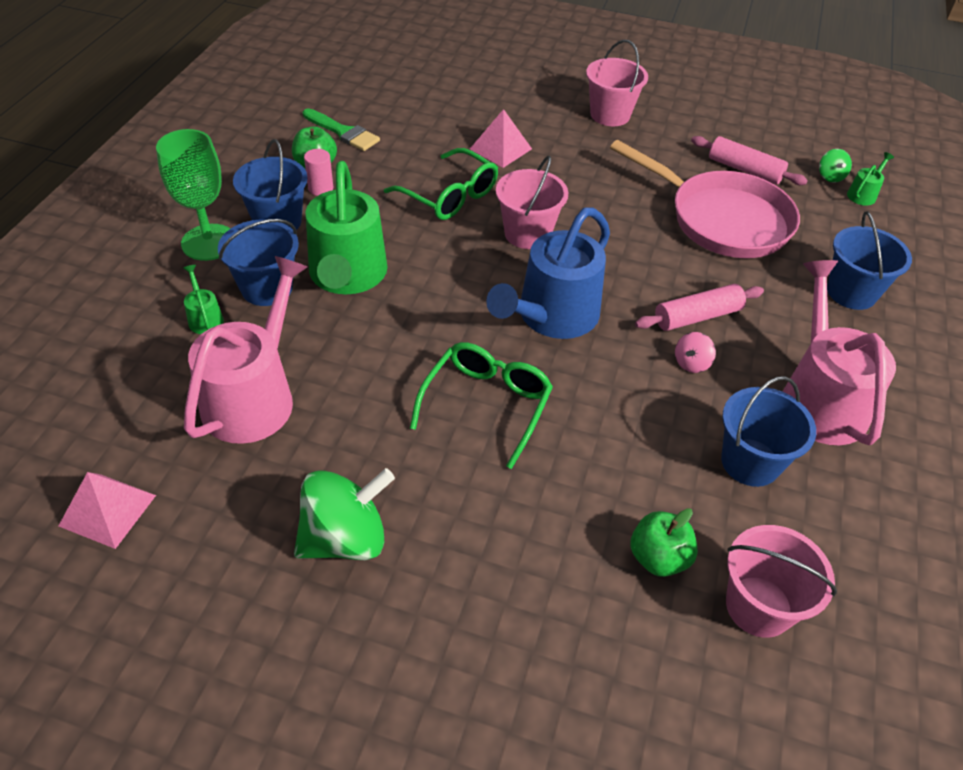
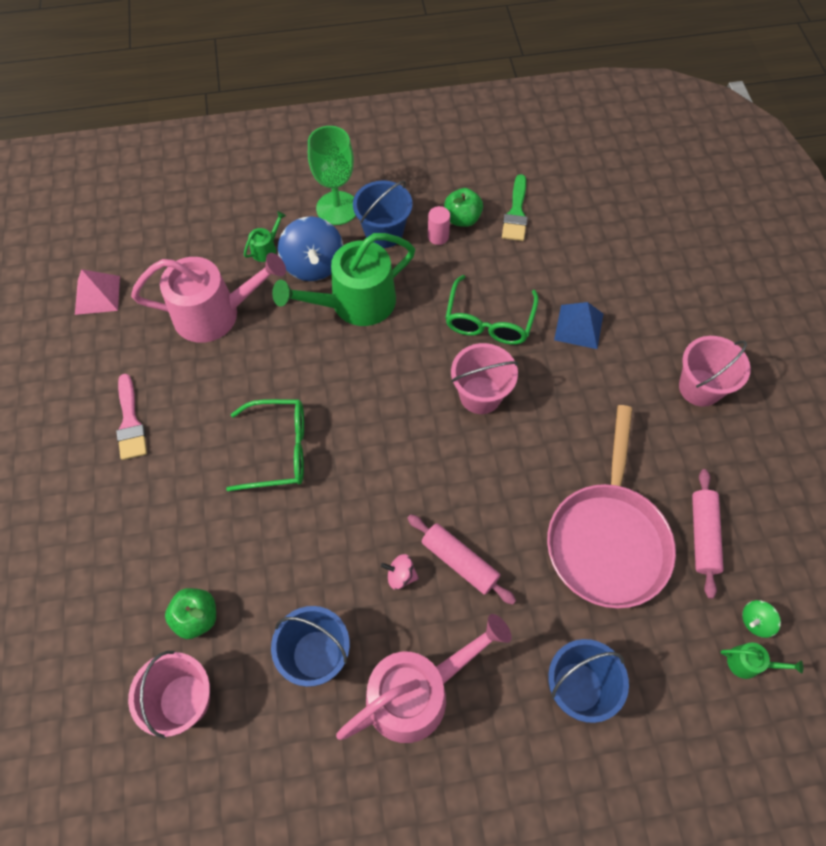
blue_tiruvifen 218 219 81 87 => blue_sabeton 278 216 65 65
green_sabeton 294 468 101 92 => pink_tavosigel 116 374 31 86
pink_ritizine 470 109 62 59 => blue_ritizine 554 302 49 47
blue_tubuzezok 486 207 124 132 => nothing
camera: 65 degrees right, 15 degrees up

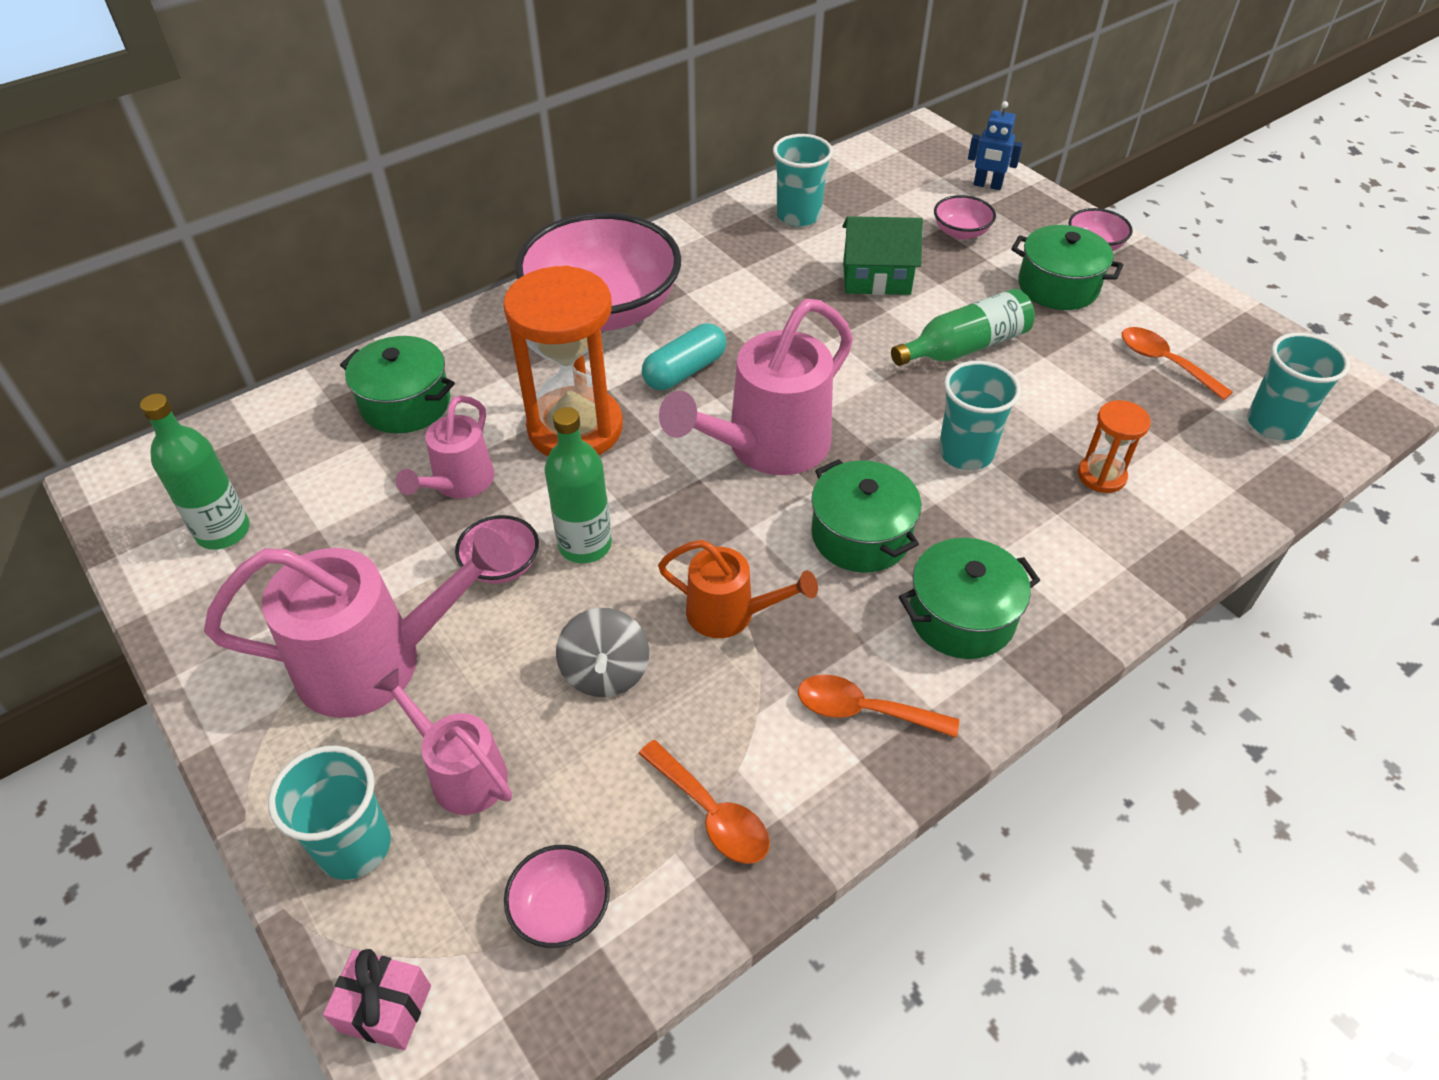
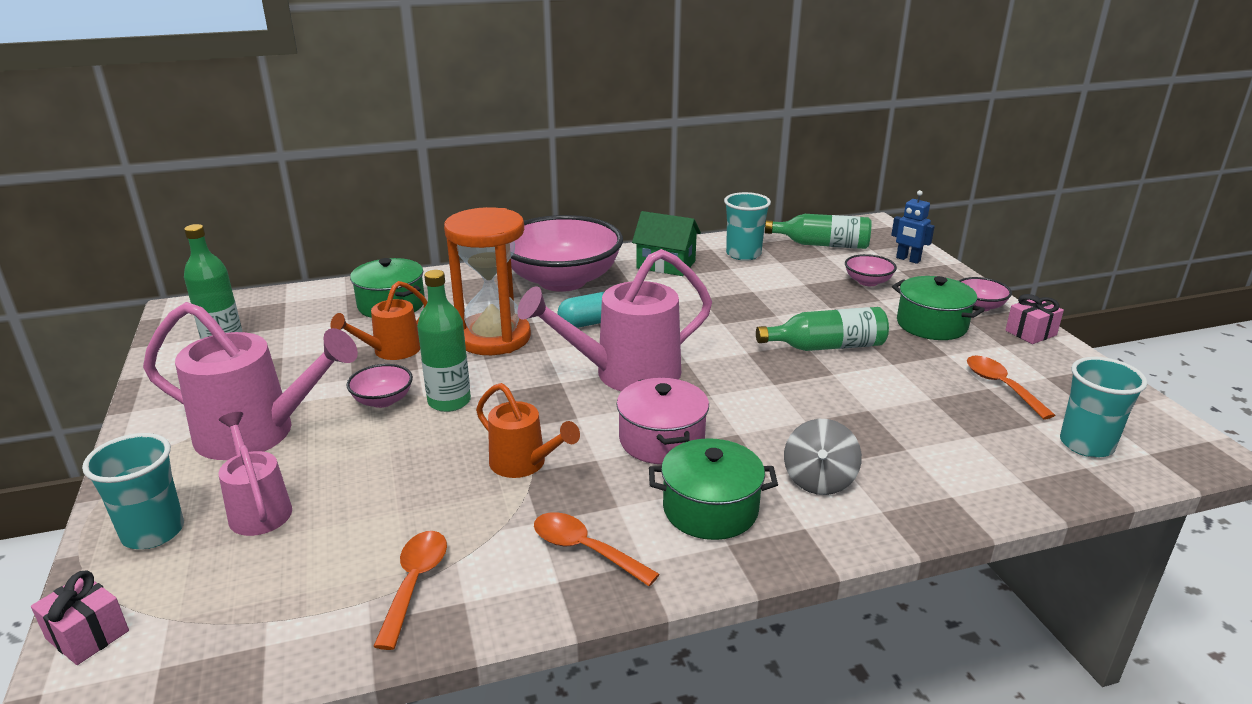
pink_tubuzezok 396 395 98 103 => orange_tubuzezok 330 281 97 79
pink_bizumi 504 845 106 103 => nothing
grey_sabeton 556 608 93 89 => grey_sabeton 784 419 78 76, relocated
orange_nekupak 638 740 132 124 => orange_nekupak 373 531 74 119, 150 degrees counterclockwise
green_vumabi 811 459 110 114 => pink_vumabi 617 378 92 86
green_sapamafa 843 216 80 79 => green_sapamafa 632 211 69 65, relocated
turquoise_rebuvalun 939 361 82 109 => nothing
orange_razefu 1078 400 73 93 => nothing
nothing => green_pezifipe 765 214 107 35
nothing => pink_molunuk 1005 294 59 50
camera: 20 degrees right, 20 degrees down

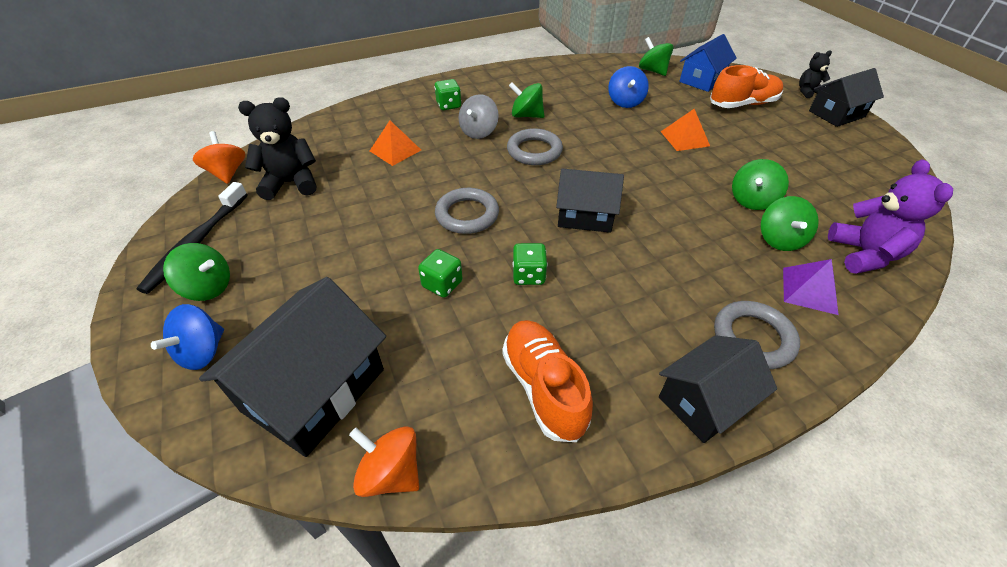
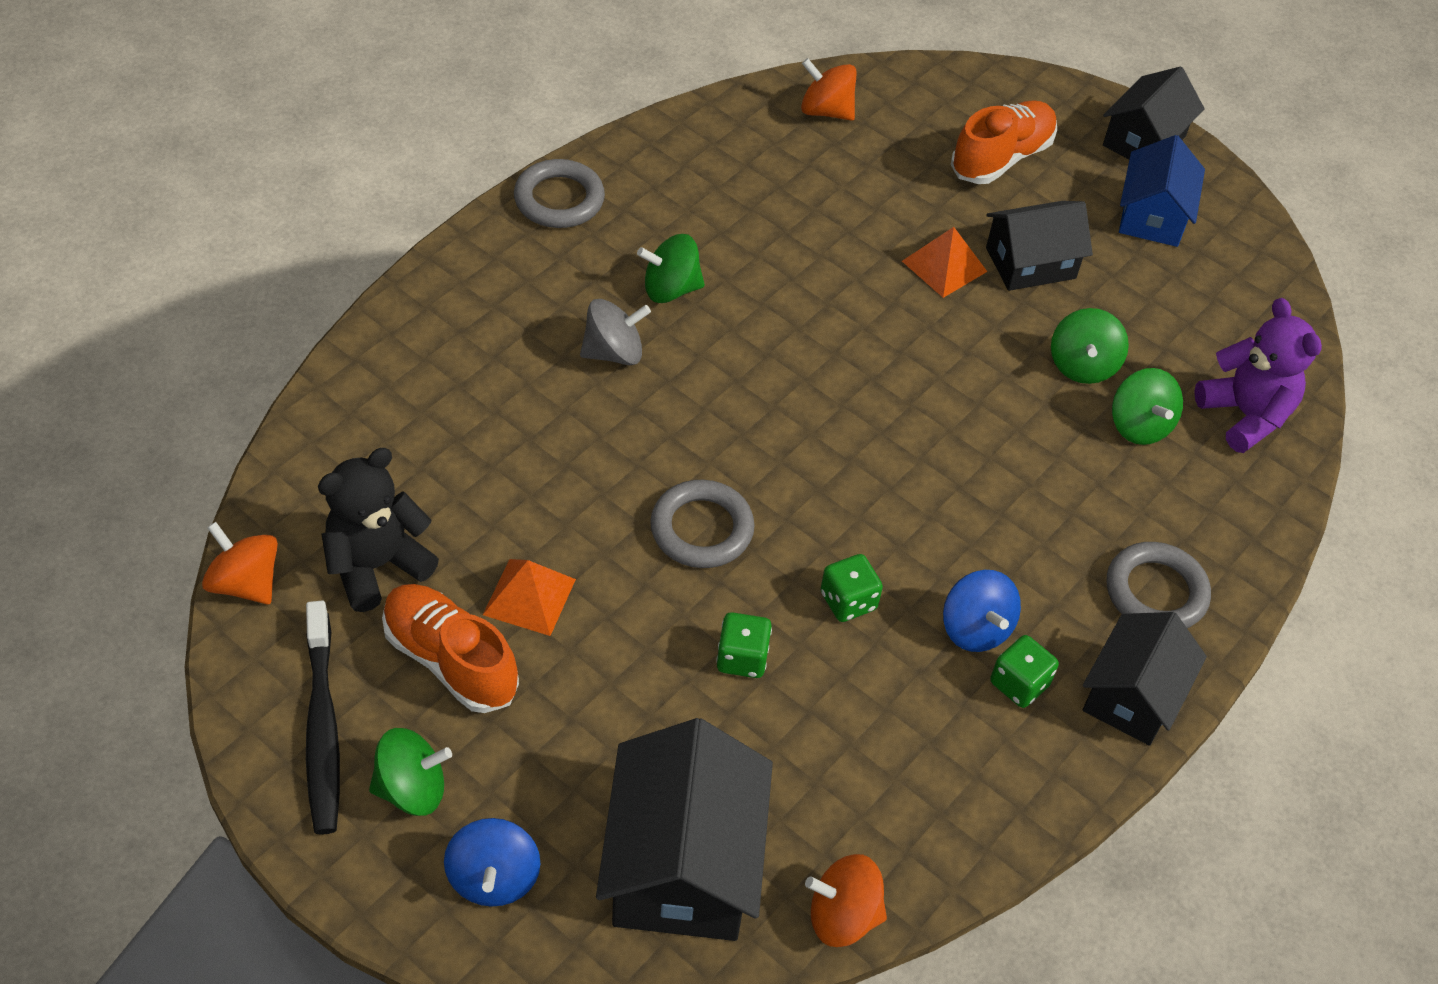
orange_ritizine 370 121 51 45 => orange_ritizine 483 559 93 77, relocated
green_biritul 435 79 26 31 => green_biritul 990 635 69 73, relocated
grey_sabeton 459 94 40 45 => grey_sabeton 580 299 71 66, 105 degrees counterclockwise
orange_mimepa 502 320 91 122 => orange_mimepa 382 584 137 129, relocated
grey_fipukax 507 128 56 37 => grey_fipukax 514 159 91 69, relocated
black_sapamafa 556 168 68 65 => black_sapamafa 986 201 107 90, relocated
blue_sabeton 608 66 41 42 => blue_sabeton 943 570 78 82, relocated
green_sabeton 639 37 34 39 => orange_sabeton 801 58 56 63
blue_sapamafa 679 34 58 58 => blue_sapamafa 1119 135 86 112, relocated
purple_ritizine 783 259 56 56 => nothing
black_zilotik 799 50 33 48 => nothing
camera: 30 degrees left, 5 degrees up

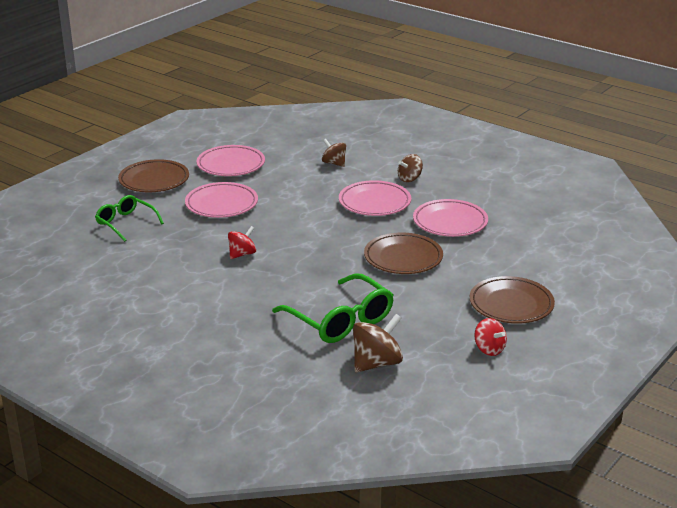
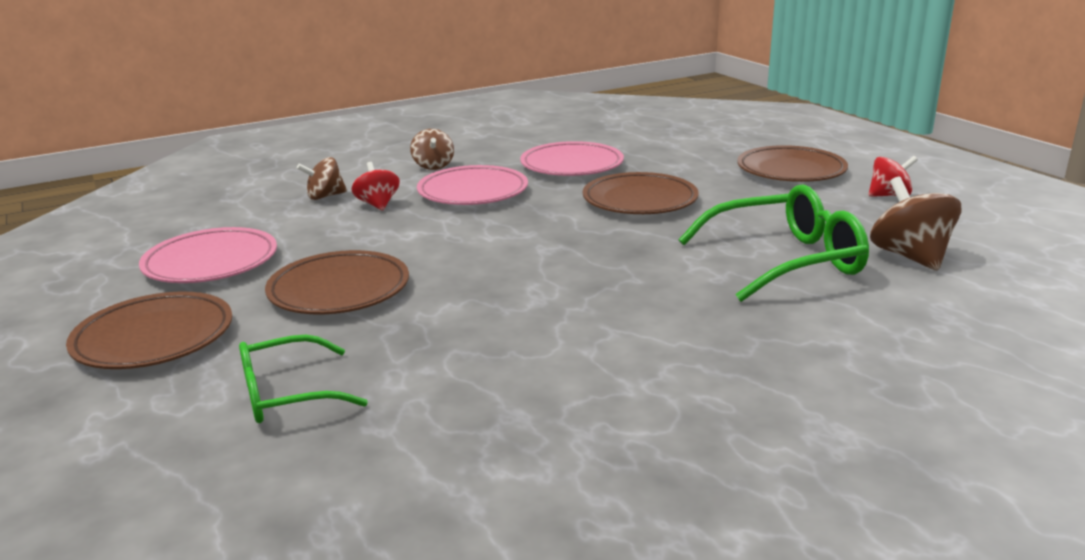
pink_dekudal 185 182 73 36 => brown_dekudal 265 250 144 64
red_sabeton 228 226 28 33 => red_sabeton 351 162 49 49, relocated
camera: 65 degrees left, 5 degrees down

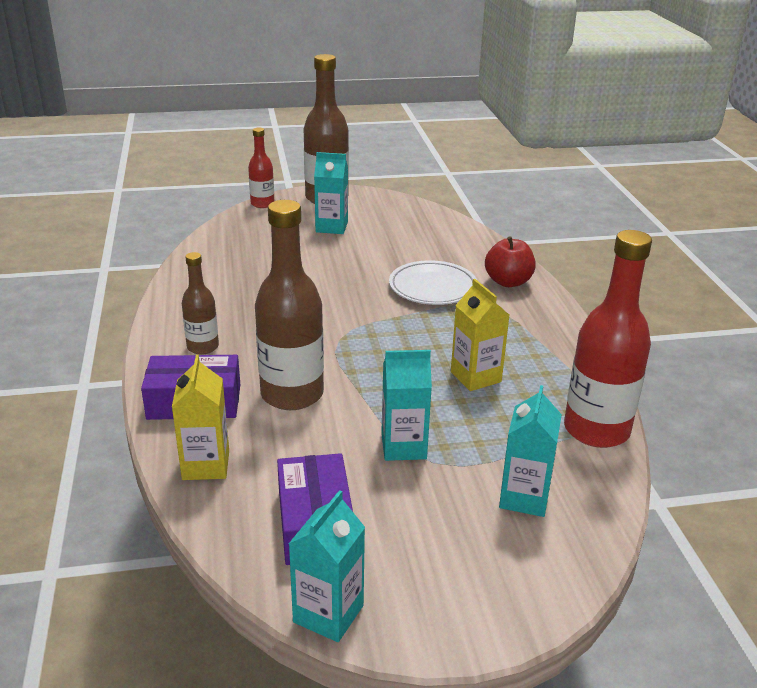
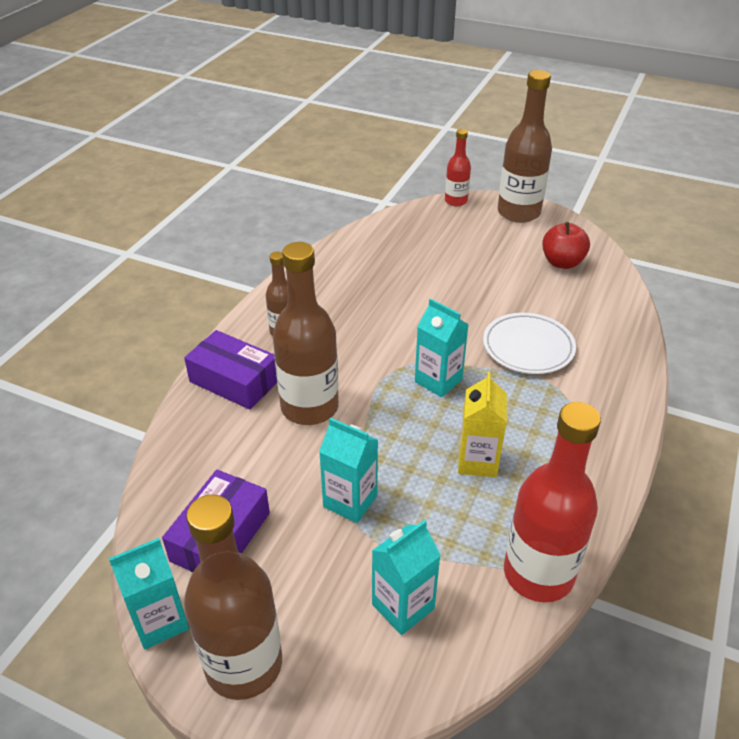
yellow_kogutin 172 355 57 125 => nothing
turquoise_kogutin 314 152 34 82 => turquoise_kogutin 415 298 54 99, relocated
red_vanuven 485 236 51 51 => red_vanuven 542 222 48 47, relocated
nothing => brown_pezifipe 184 494 98 206
camera: 35 degrees right, 10 degrees up

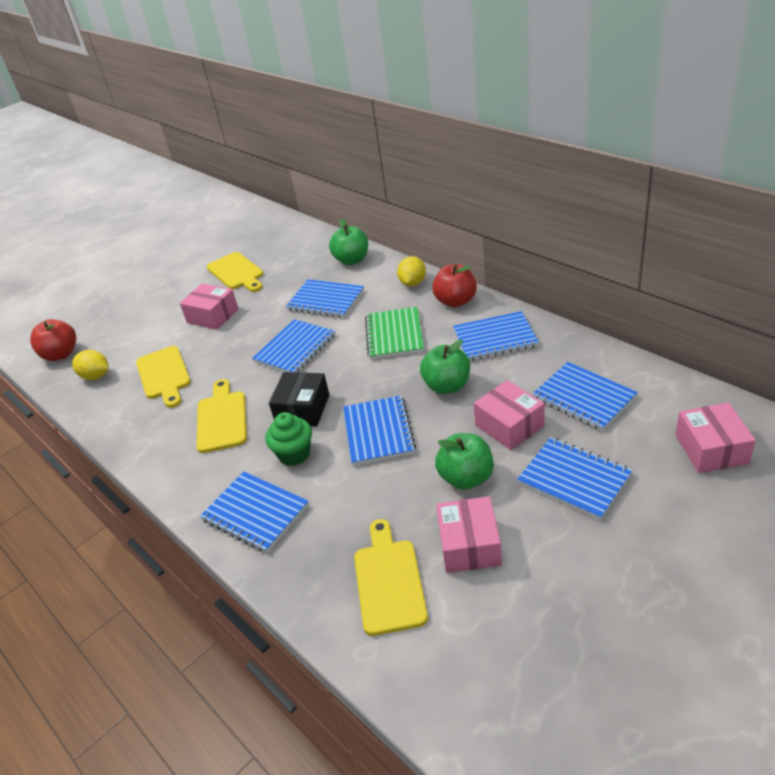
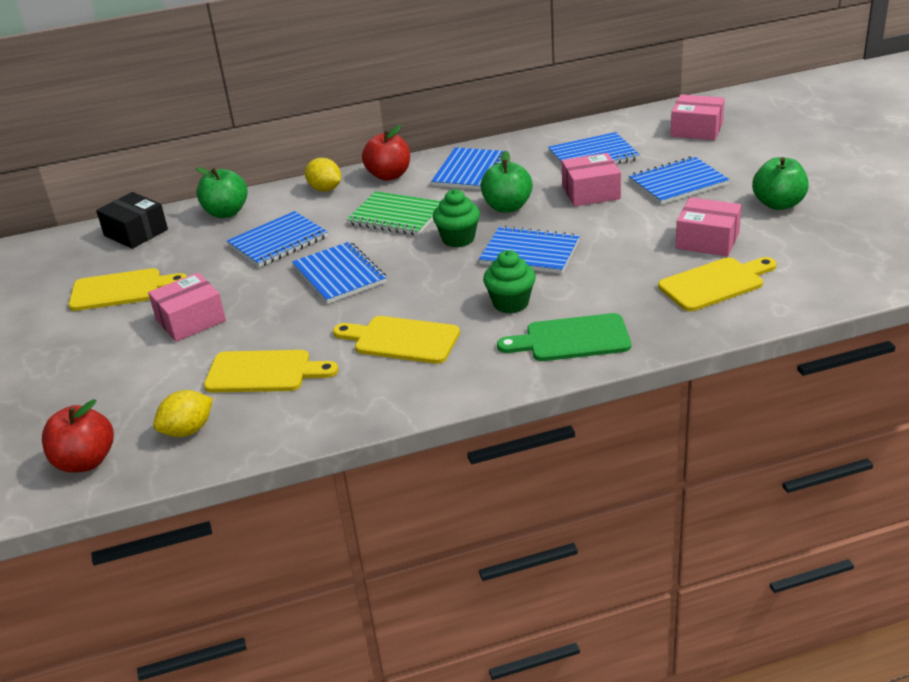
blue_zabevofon 200 472 109 81 => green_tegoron 497 313 134 48
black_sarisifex 269 372 60 55 => black_sarisifex 96 192 72 57, relocated
yellow_tegoron 354 519 74 117 => yellow_tegoron 658 257 118 54, 135 degrees clockwise
green_vanuven 435 433 59 57 => green_vanuven 752 157 57 53, relocated
nothing => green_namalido 433 189 47 58
camera: 65 degrees left, 5 degrees down

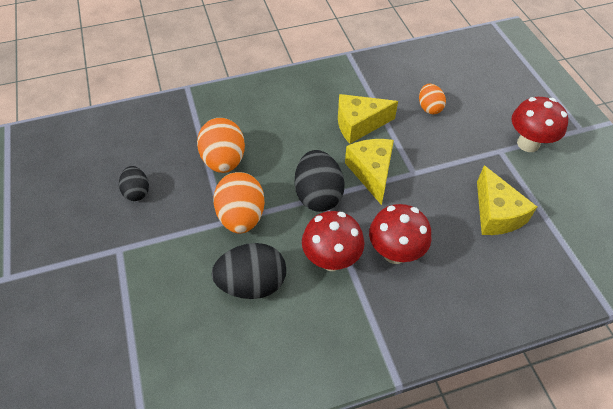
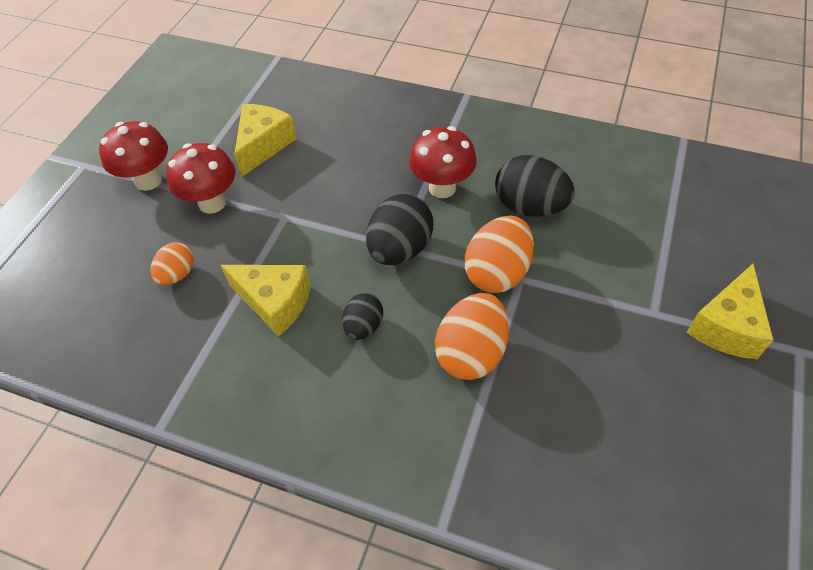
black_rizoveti 119 166 30 35 => black_rizoveti 342 293 41 47, relocated
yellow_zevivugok 345 139 49 66 => yellow_zevivugok 686 264 87 95, relocated
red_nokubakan 369 204 63 60 => red_nokubakan 166 143 69 71, relocated
camera: 140 degrees left, 0 degrees up

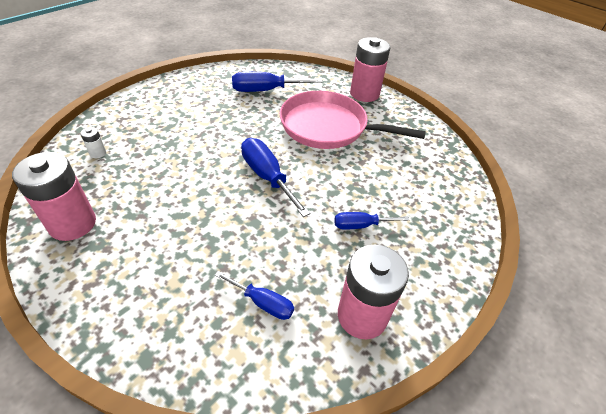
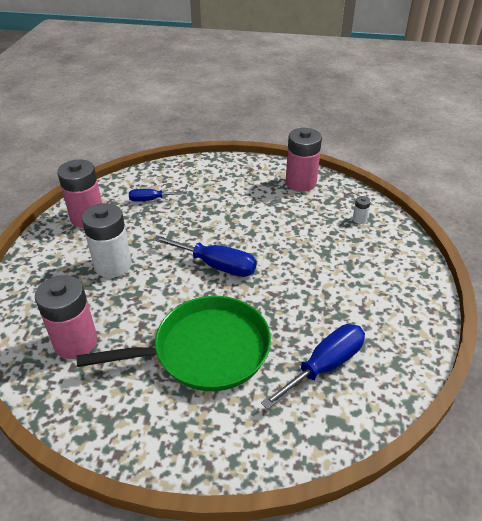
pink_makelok 279 91 147 58 => green_makelok 76 296 195 95
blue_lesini 334 212 75 18 => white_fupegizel 82 203 50 75
pink_fupegizel 350 37 40 65 => pink_fupegizel 35 275 62 84, relocated
camera: 150 degrees right, 5 degrees down

